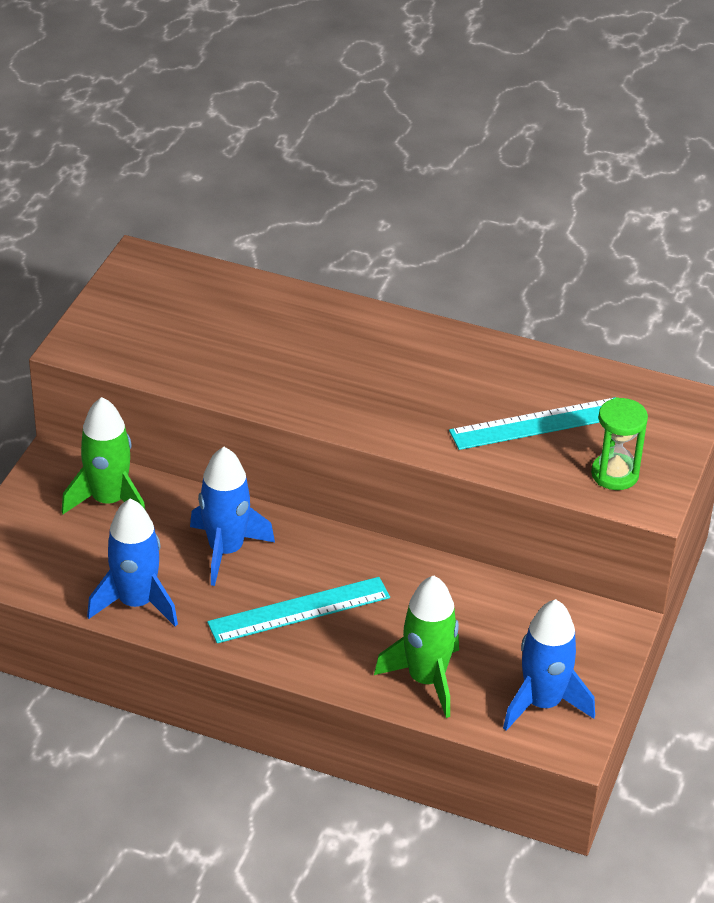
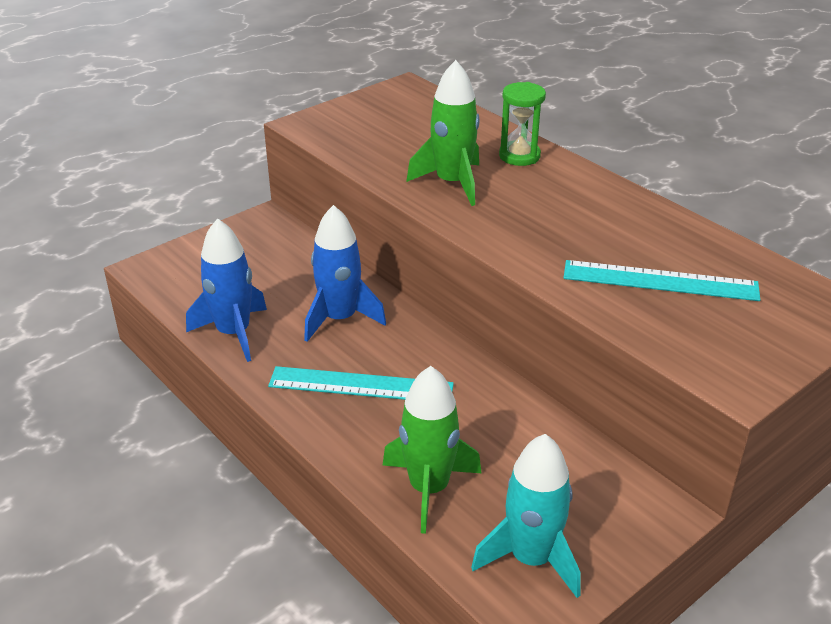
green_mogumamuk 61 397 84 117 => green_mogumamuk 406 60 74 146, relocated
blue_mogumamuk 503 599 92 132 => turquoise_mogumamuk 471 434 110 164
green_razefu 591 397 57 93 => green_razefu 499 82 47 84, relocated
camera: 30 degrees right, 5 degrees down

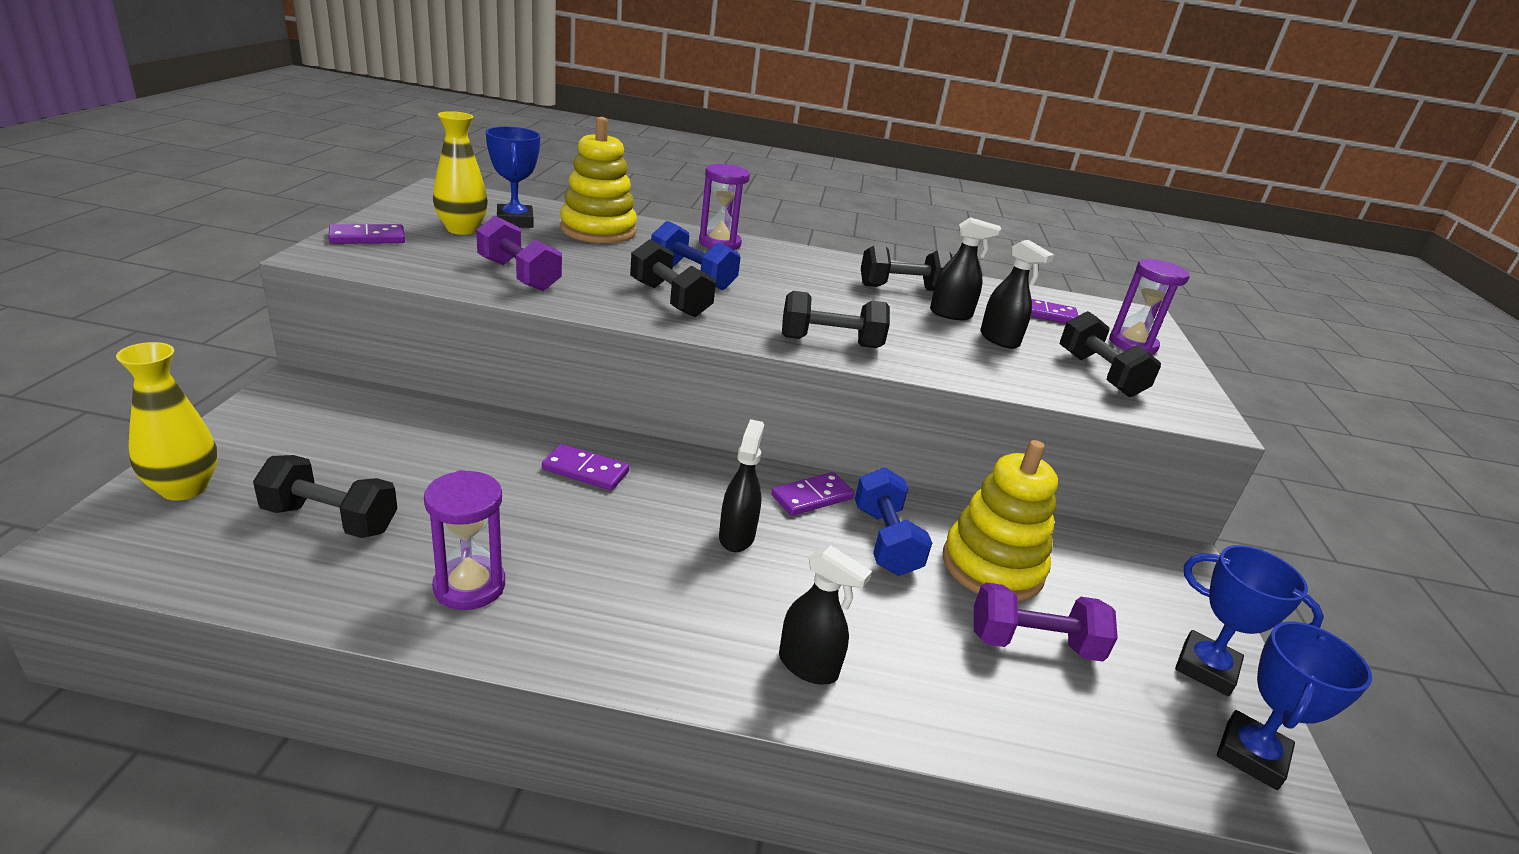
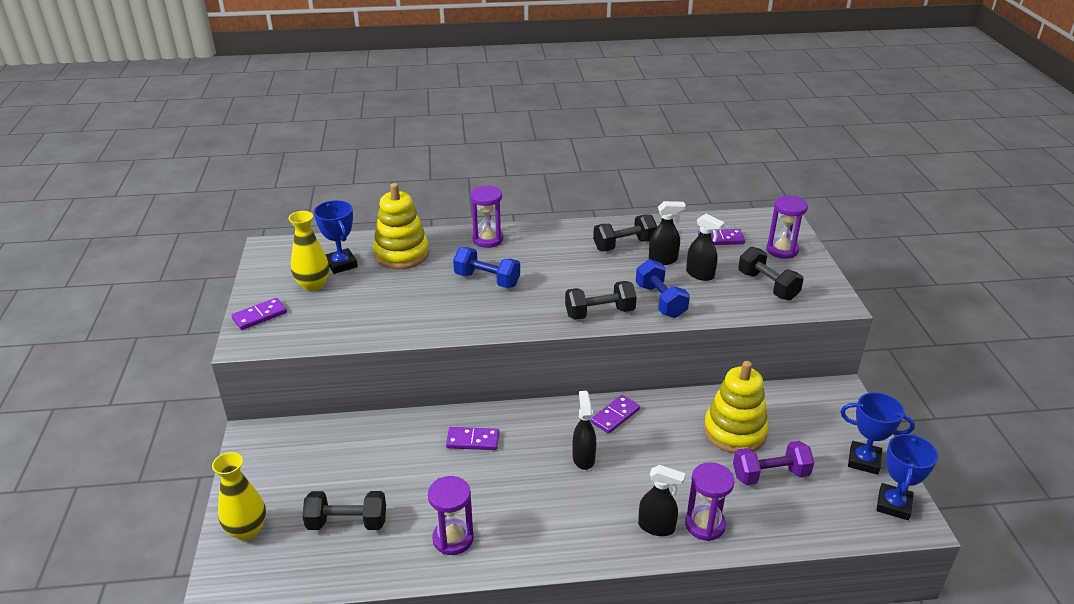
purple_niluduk 476 216 86 75 => nothing
black_niluduk 630 239 86 78 => nothing
blue_niluduk 855 467 77 109 => blue_niluduk 636 259 54 59, relocated
nothing => purple_razefu 685 462 49 79
camera: 10 degrees left, 5 degrees up

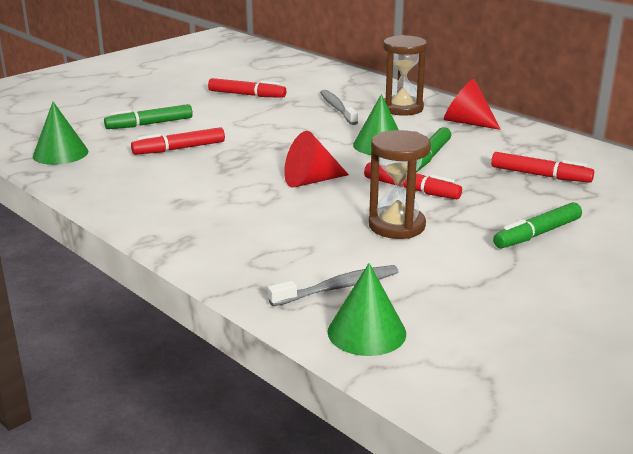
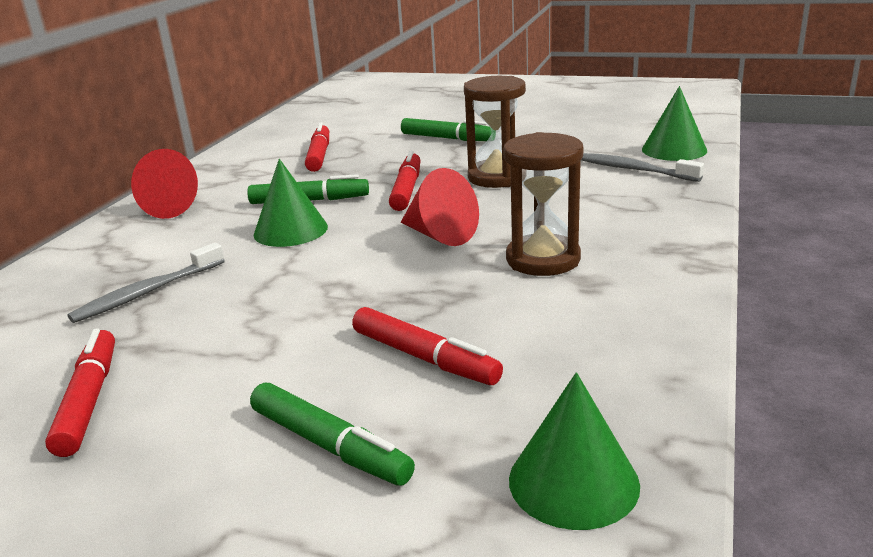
brown_razefu 383 35 44 81 => brown_razefu 503 132 80 144, relocated
camera: 115 degrees left, 0 degrees up

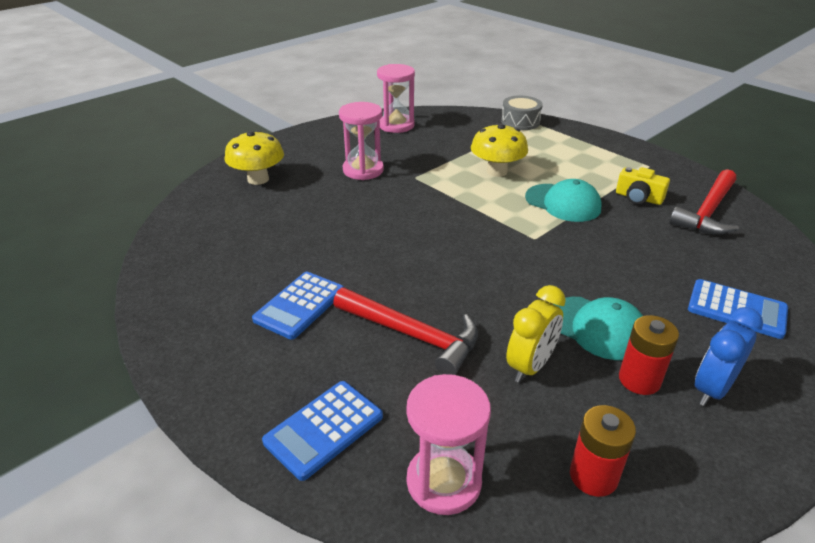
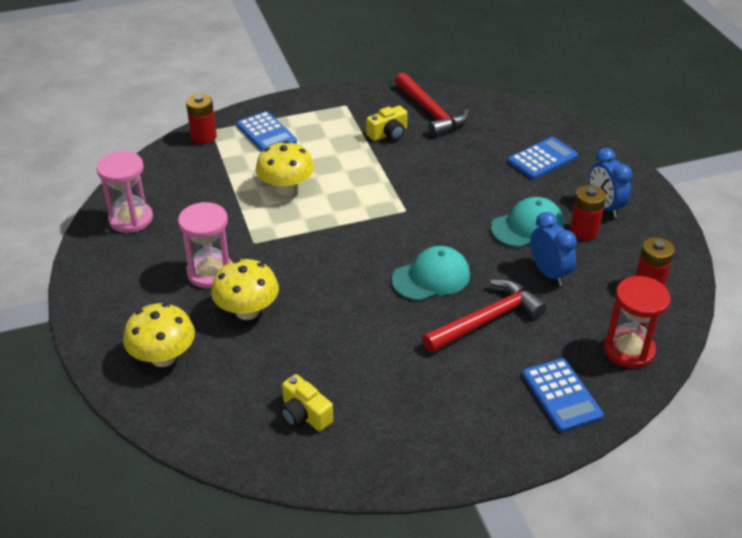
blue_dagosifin 252 272 92 68 => blue_dagosifin 236 111 61 40, relocated
pink_razefu 406 374 85 141 => red_razefu 604 276 67 92
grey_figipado 501 96 42 34 => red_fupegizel 186 94 31 50
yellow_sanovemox 506 285 60 98 => blue_sanovemox 530 212 47 74
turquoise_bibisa 525 179 77 43 => turquoise_bibisa 392 246 78 55, relocated
nothing => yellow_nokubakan 211 259 68 61
nothing => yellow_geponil 281 374 52 57
camera: 65 degrees left, 5 degrees up

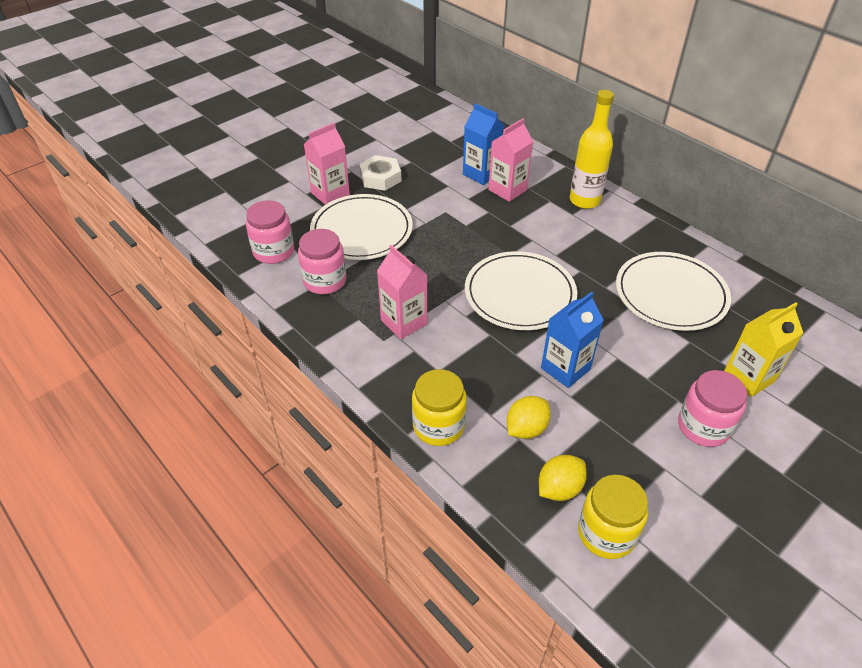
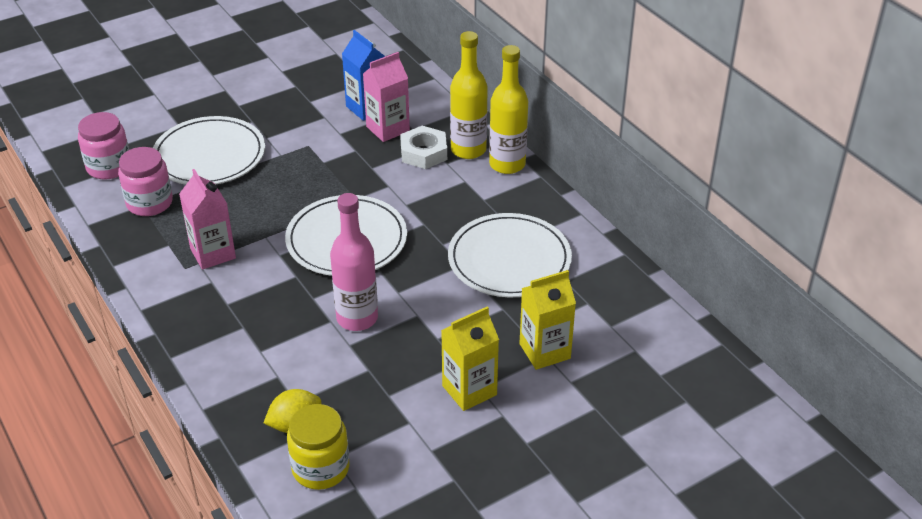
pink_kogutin 304 123 46 82 => nothing
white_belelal 359 155 42 36 => white_belelal 400 126 47 43, relocated
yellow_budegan 412 369 55 77 => nothing
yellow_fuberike 507 396 44 43 => nothing
blue_kogutin 541 292 63 96 => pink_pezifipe 330 193 48 138
pink_budegan 678 370 69 77 => yellow_kogutin 441 307 58 104
nothing => yellow_pezifipe 489 45 39 129
camera: 10 degrees right, 5 degrees down

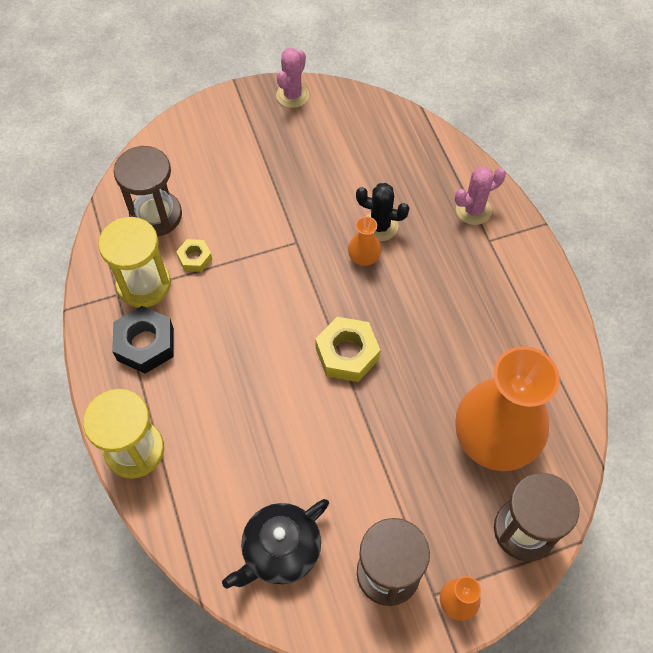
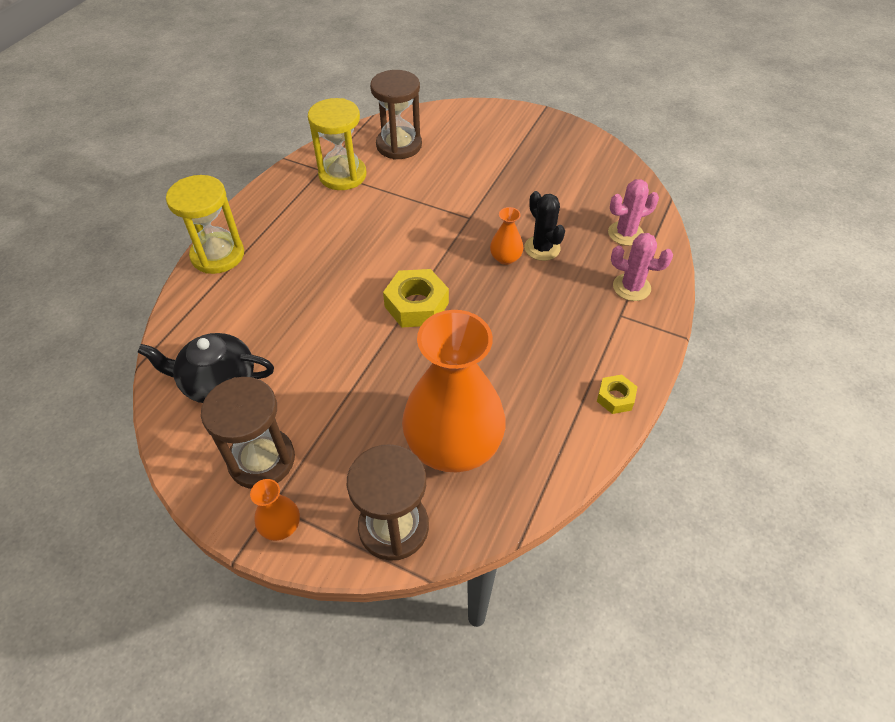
black_belelal 112 306 62 68 => nothing
yellow_belelal 176 239 36 33 => yellow_belelal 597 375 40 39, relocated
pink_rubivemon 276 48 33 60 => pink_rubivemon 608 179 51 67, relocated
camera: 45 degrees right, 10 degrees down

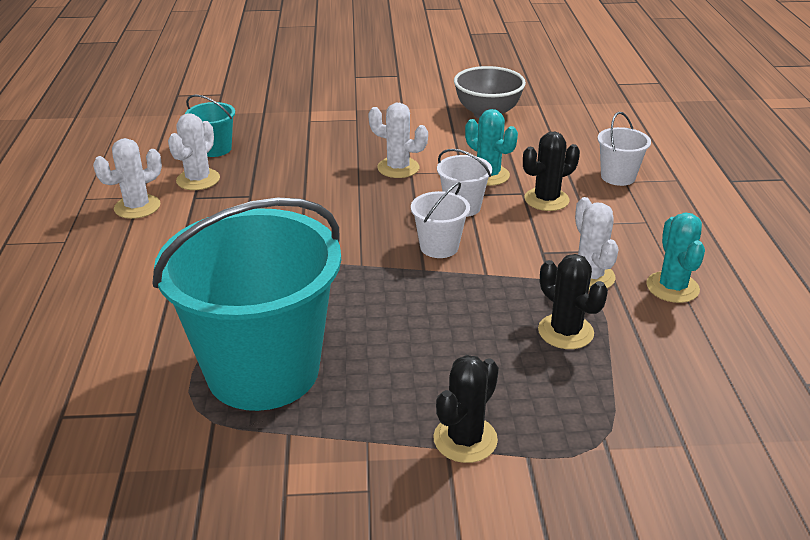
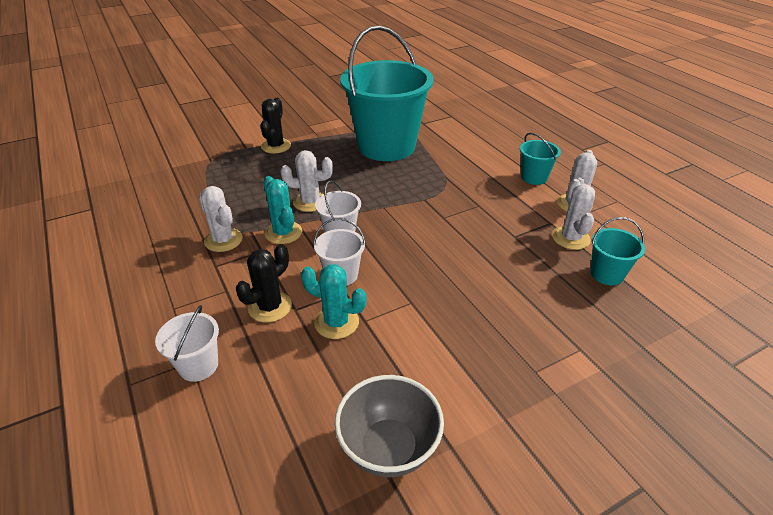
white_rubivemon 368 103 60 75 => white_rubivemon 280 150 53 62, relocated
black_rubivemon 538 254 70 95 => nothing
turquoise_rubivemon 646 213 59 90 => turquoise_rubivemon 264 176 38 68, relocated
nothing => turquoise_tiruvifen 520 133 41 52
camera: 155 degrees right, 5 degrees up

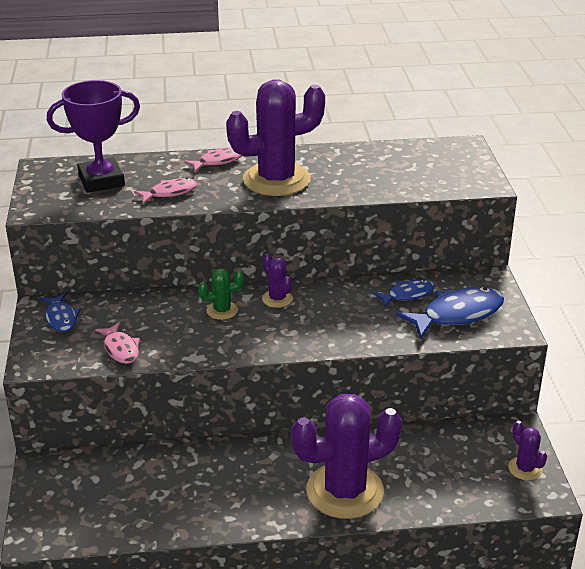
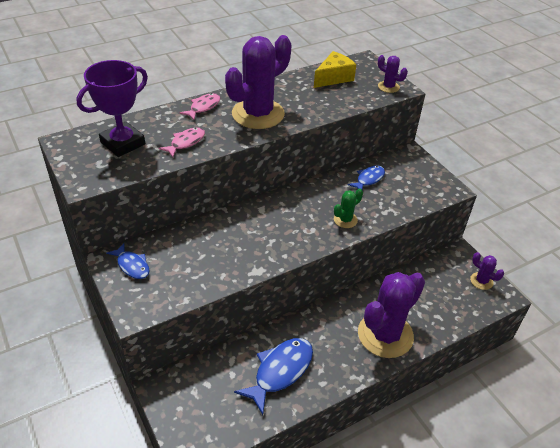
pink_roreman 95 322 45 42 => nothing
green_rubivemon 198 269 46 51 => green_rubivemon 334 189 29 39, relocated
purple_rubivemon 262 253 31 55 => purple_rubivemon 378 55 30 38, relocated
blue_roreman 396 287 108 52 => blue_roreman 234 338 79 77, relocated
nothing => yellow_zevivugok 314 51 42 37
camera: 25 degrees left, 10 degrees up

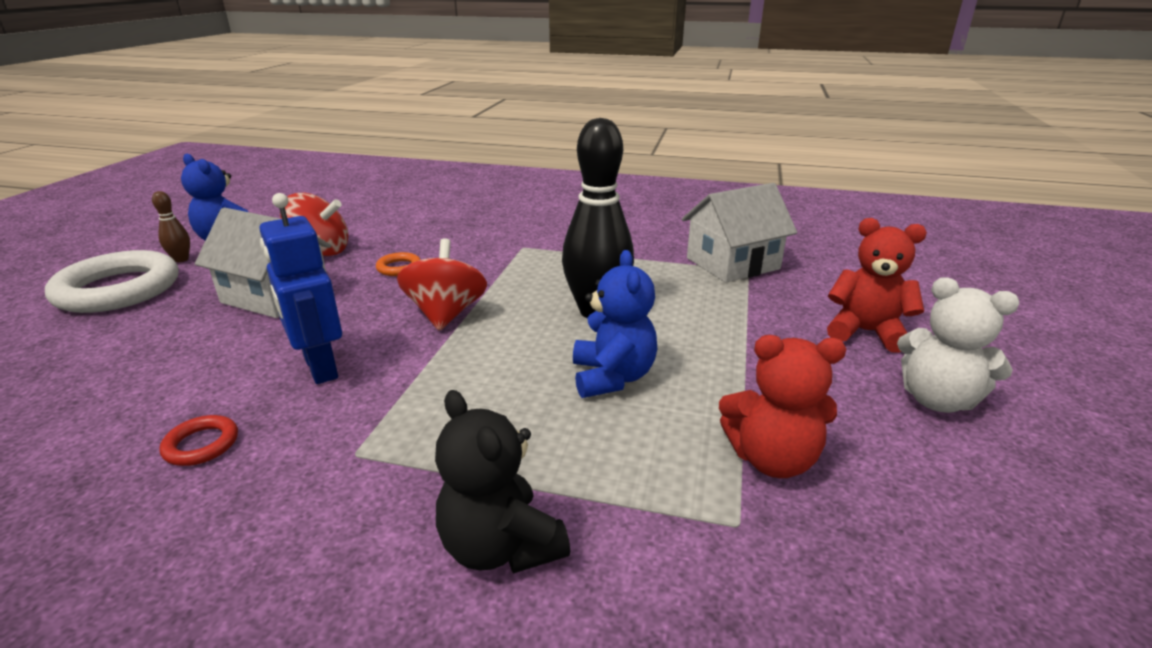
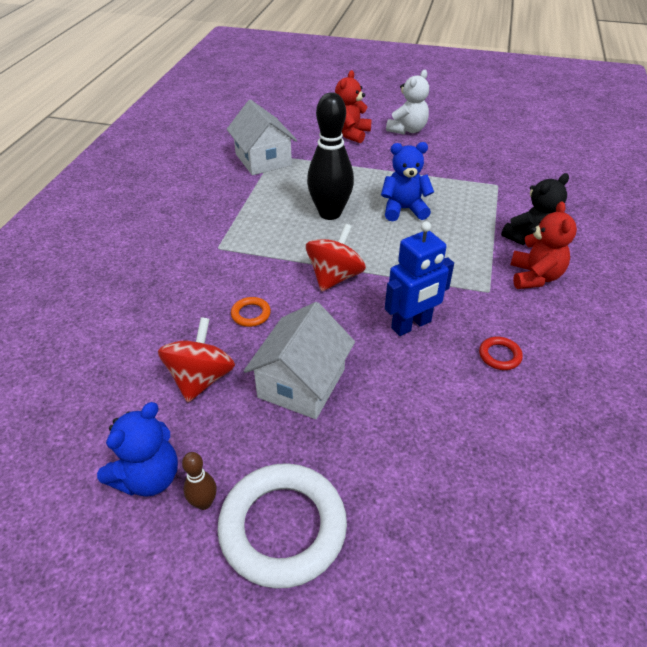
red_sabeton 397 238 90 93 => red_sabeton 306 224 60 68, 120 degrees clockwise
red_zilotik 719 335 127 143 => red_zilotik 510 201 67 88, relocated
camera: 90 degrees left, 15 degrees up

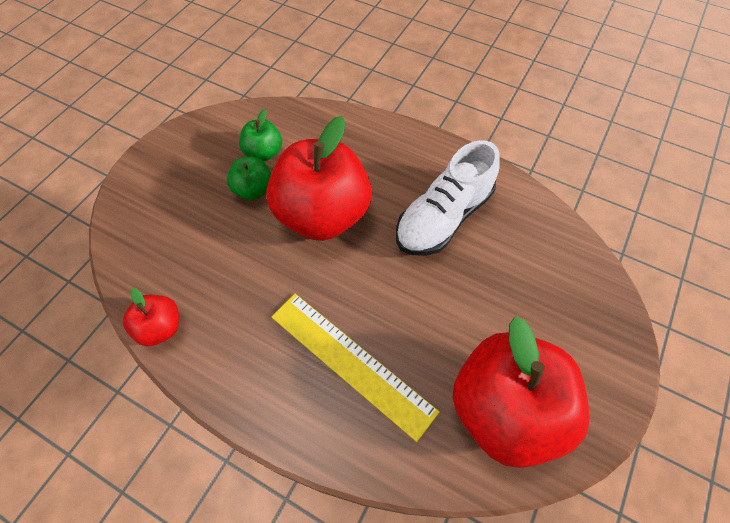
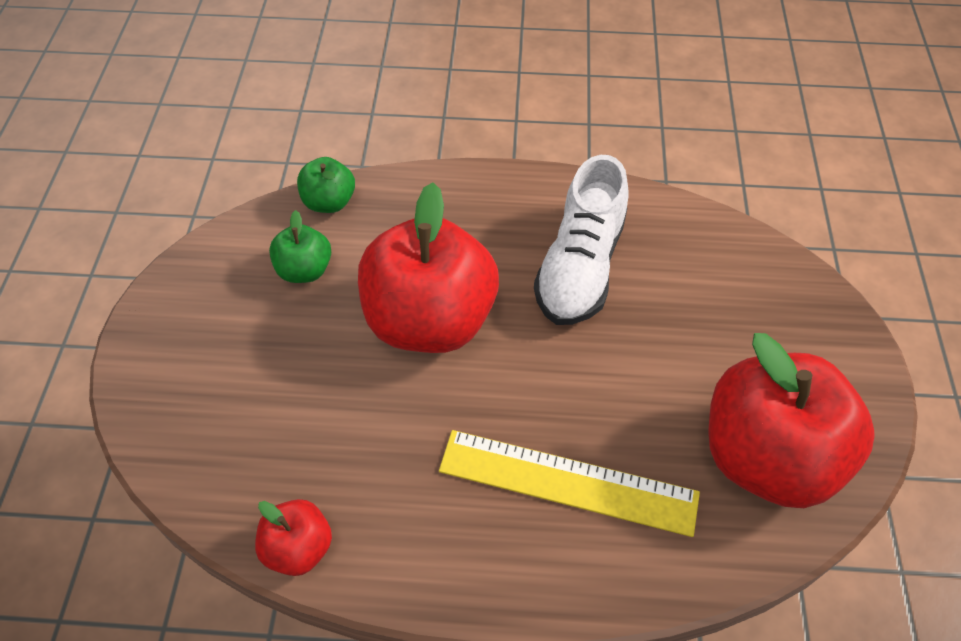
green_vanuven 227 157 44 43 => green_vanuven 297 157 58 56, relocated
camera: 25 degrees left, 5 degrees down

